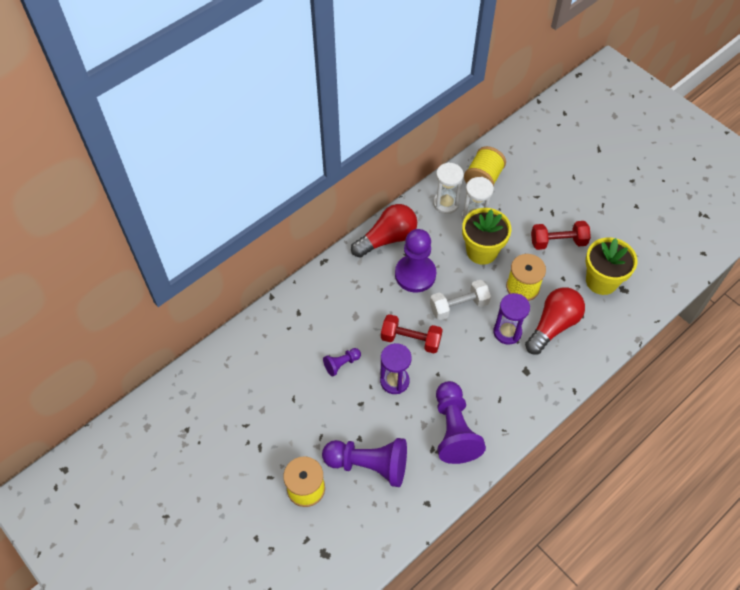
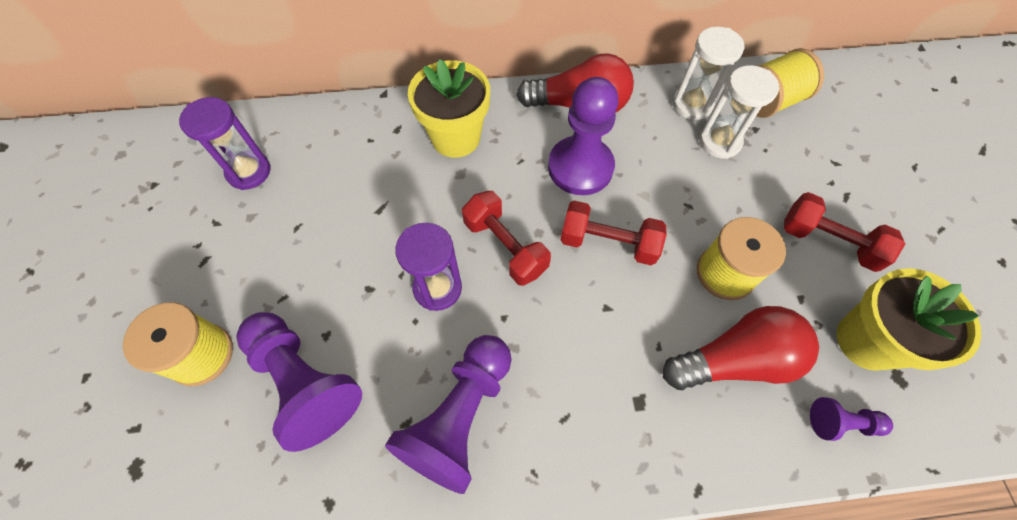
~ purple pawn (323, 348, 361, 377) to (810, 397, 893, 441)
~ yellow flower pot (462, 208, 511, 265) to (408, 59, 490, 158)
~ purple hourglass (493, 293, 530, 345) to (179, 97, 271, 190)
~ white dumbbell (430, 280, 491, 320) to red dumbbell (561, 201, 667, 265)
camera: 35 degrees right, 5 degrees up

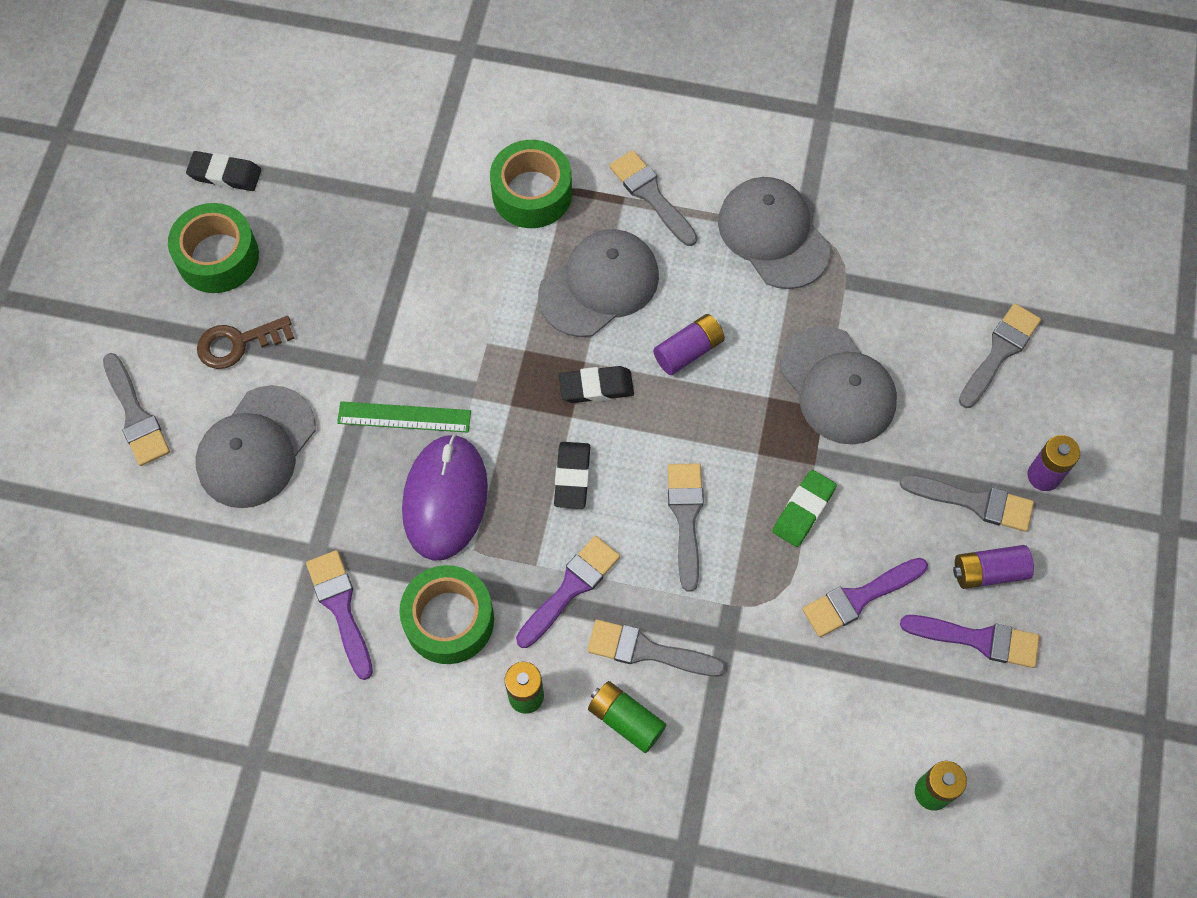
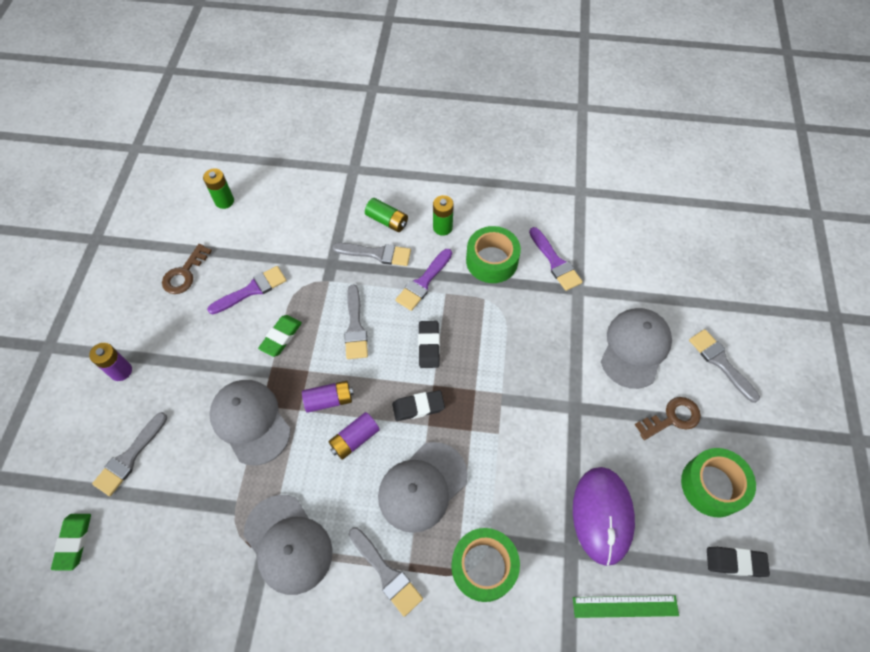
- grey brush (900, 474, 1034, 532)
+ green eraser (51, 514, 91, 570)
~ green ruler (337, 401, 471, 433) to (573, 595, 679, 618)
~ purple mouse (402, 434, 488, 561) to (573, 467, 635, 566)
~ purple battery (953, 545, 1034, 589) to (302, 381, 354, 413)
~ purple brush (900, 615, 1040, 668) to brown key (162, 244, 212, 294)
camera: 175 degrees right, 5 degrees down

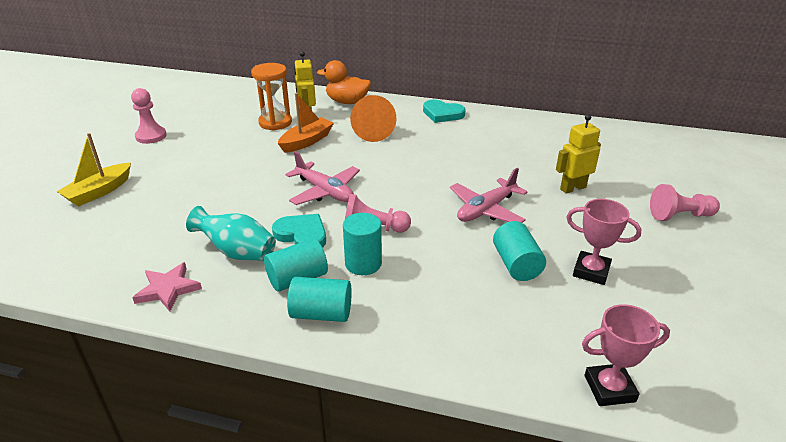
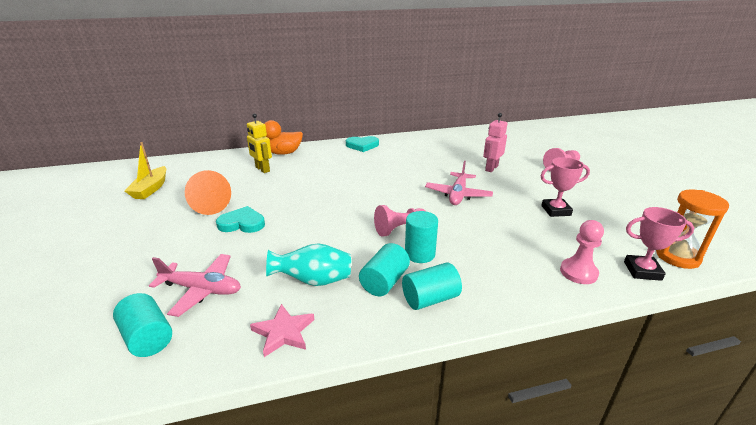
- orange boat (278, 93, 334, 153)
~ yellow boat (56, 133, 131, 207) to (125, 142, 166, 199)
~ pink pawn (131, 88, 167, 144) to (560, 220, 604, 284)
~ orange hourglass (251, 63, 292, 131) to (656, 189, 729, 269)
~ turquoise heart (272, 214, 326, 248) to (216, 206, 265, 233)
~ pink plane (286, 151, 360, 205) to (149, 254, 241, 317)
~ orange cone (350, 95, 396, 142) to (185, 170, 231, 215)
~ turquoise cylinder (493, 221, 546, 281) to (113, 293, 172, 357)
~ yellow robot (556, 114, 601, 194) to pink robot (483, 113, 507, 172)
~ pink trophy (582, 304, 670, 406) = (624, 207, 694, 281) 45 degrees clockwise
camera: 30 degrees left, 5 degrees down

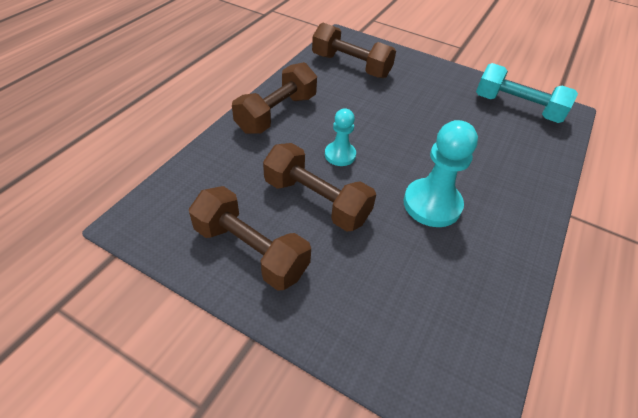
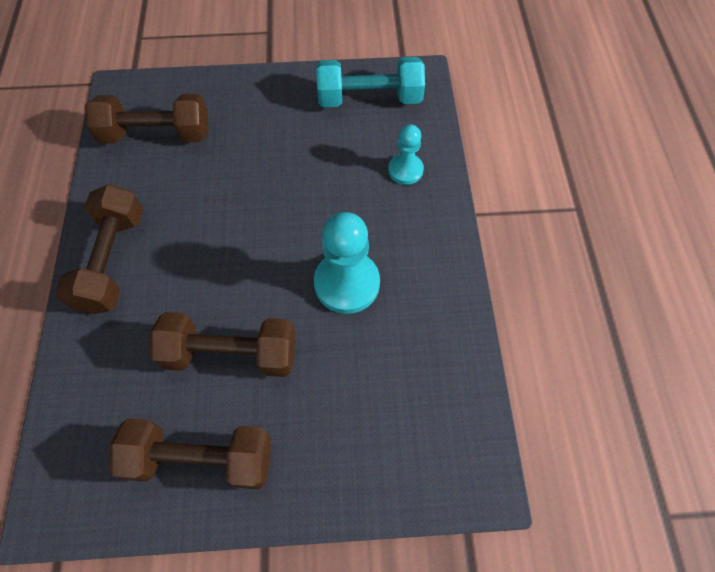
~ turquoise pawn (325, 108, 356, 166) to (388, 124, 424, 185)
camera: 30 degrees left, 15 degrees up

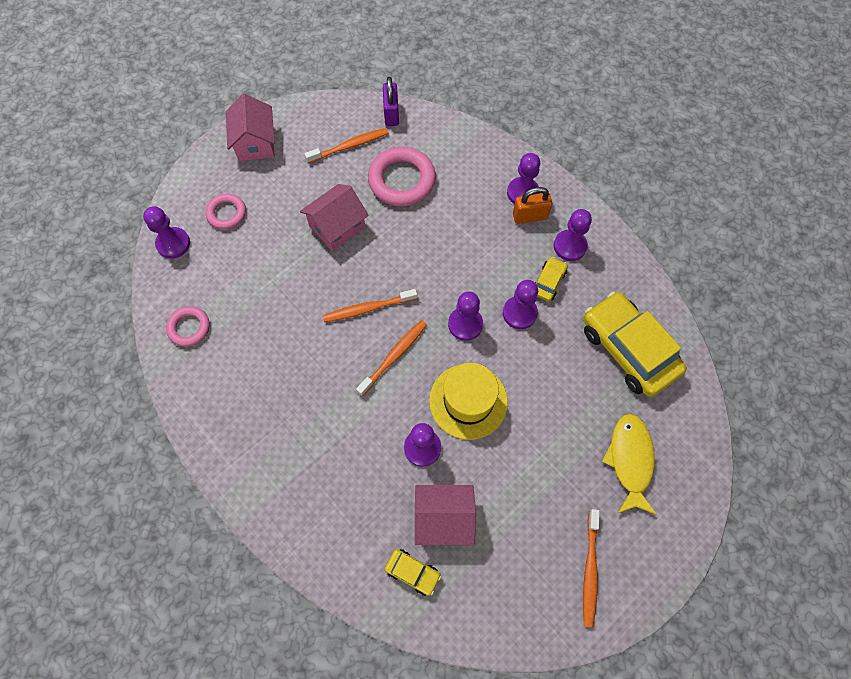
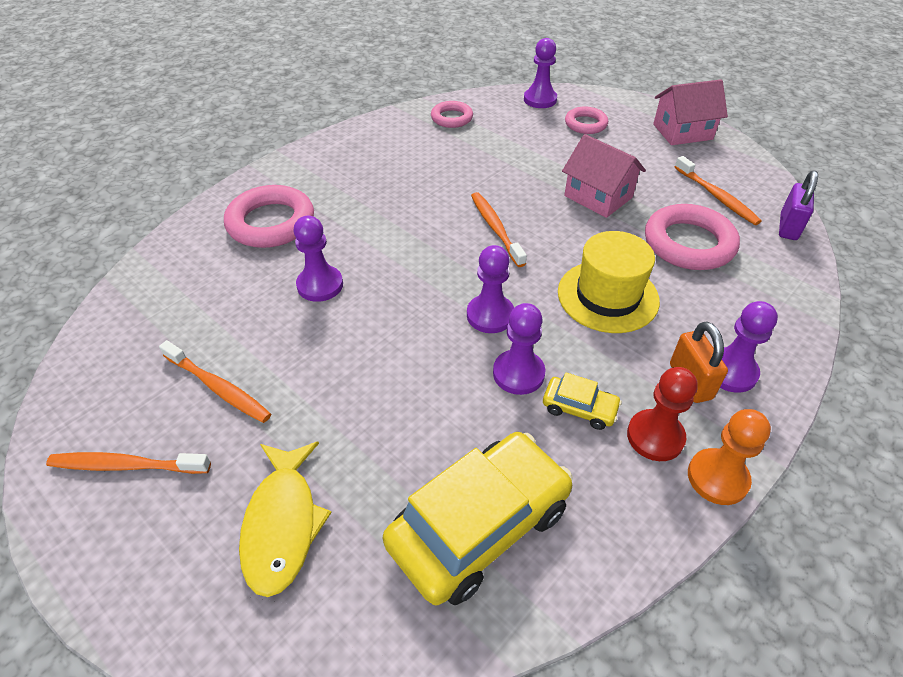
- yellow car (385, 549, 441, 596)
- pink house (415, 485, 476, 545)
+ pink ring (224, 185, 314, 248)
+ orange pawn (688, 409, 771, 505)
~ orange toothbrush (356, 320, 427, 396) to (159, 340, 271, 423)
~ yellow hat (429, 363, 508, 440) to (558, 231, 660, 333)
~ purple pawn (554, 209, 592, 261) to red pawn (627, 367, 698, 461)
~ purple padlock (383, 77, 399, 126) = (779, 170, 818, 240) 60 degrees counterclockwise
~ yellow fish (602, 414, 657, 515) = (239, 442, 332, 597) 90 degrees clockwise
camera: 85 degrees right, 20 degrees down

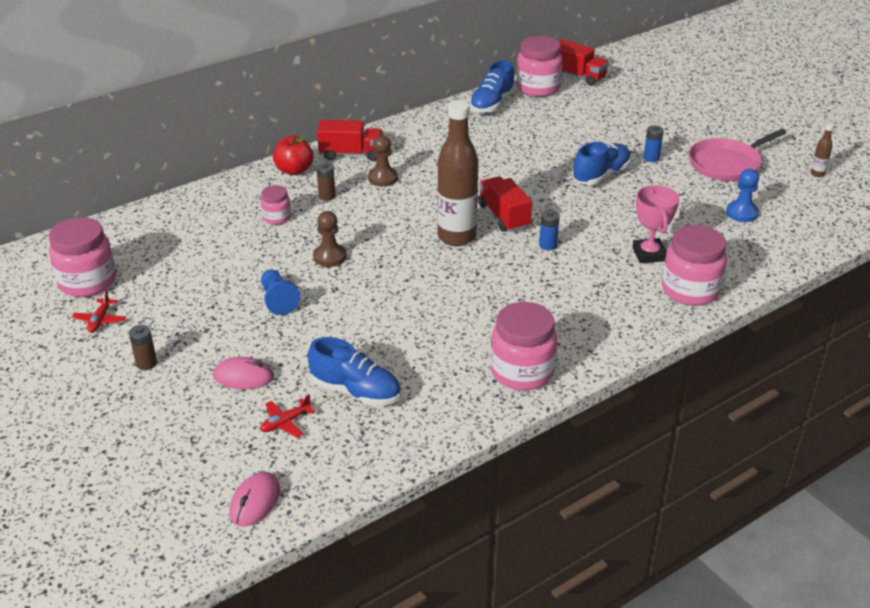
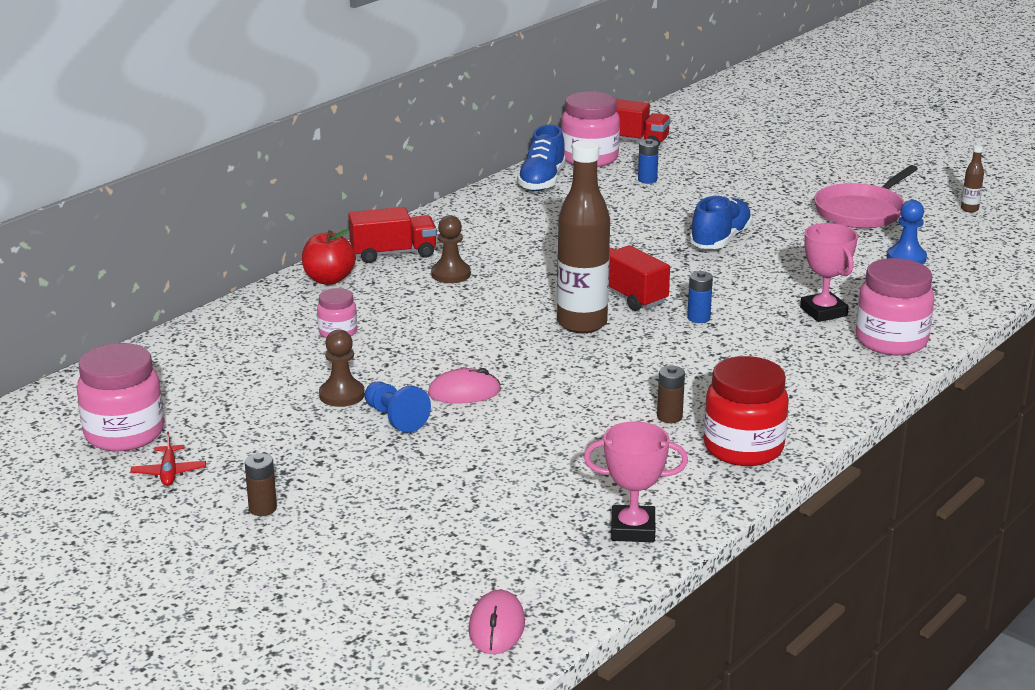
- red plane (260, 395, 315, 438)
- blue shoe (308, 337, 401, 406)
+ pink trophy (584, 421, 688, 542)
~ pink mouse (213, 357, 274, 389) to (428, 368, 501, 404)
~ brown pawn (313, 211, 347, 267) to (319, 329, 365, 407)
~ brown battery (316, 162, 336, 201) to (657, 366, 685, 423)
~ blue battery (643, 125, 664, 162) to (638, 139, 659, 184)
~ pink jar (490, 302, 557, 391) to red jar (704, 356, 789, 466)
camera: 15 degrees left, 10 degrees down

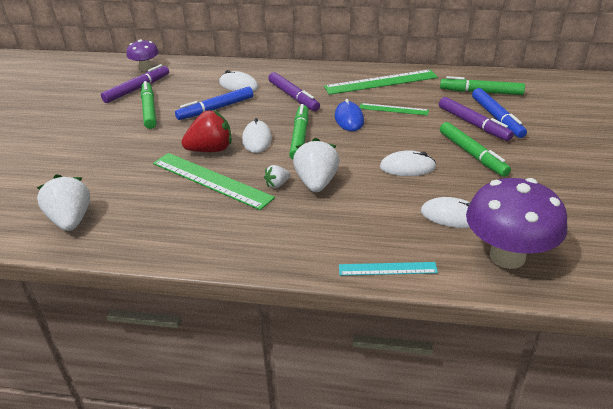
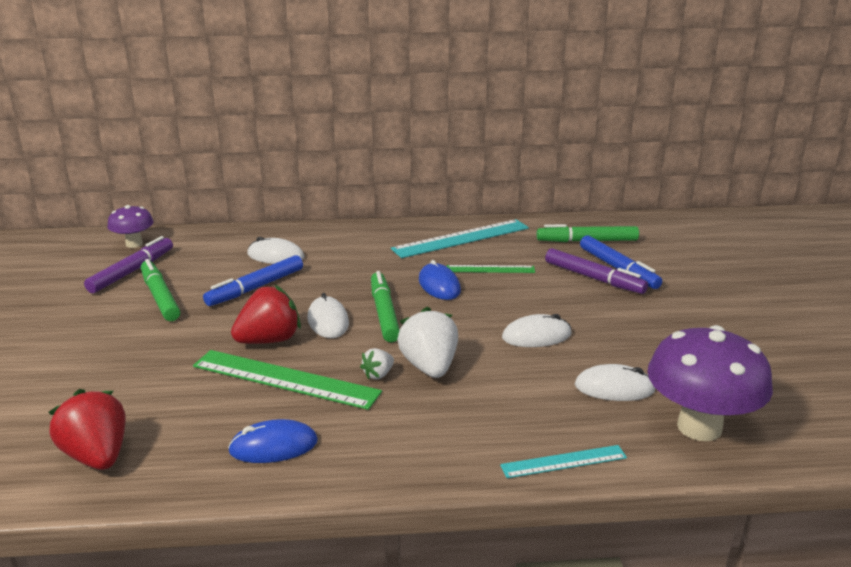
- purple marker (268, 72, 320, 111)
- green marker (440, 122, 511, 177)
+ blue mouse (228, 419, 318, 463)
~ white strawberry (37, 174, 90, 231) to red strawberry (48, 389, 126, 470)
~ green ruler (324, 69, 438, 95) to turquoise ruler (391, 219, 529, 258)
camera: 15 degrees left, 10 degrees down

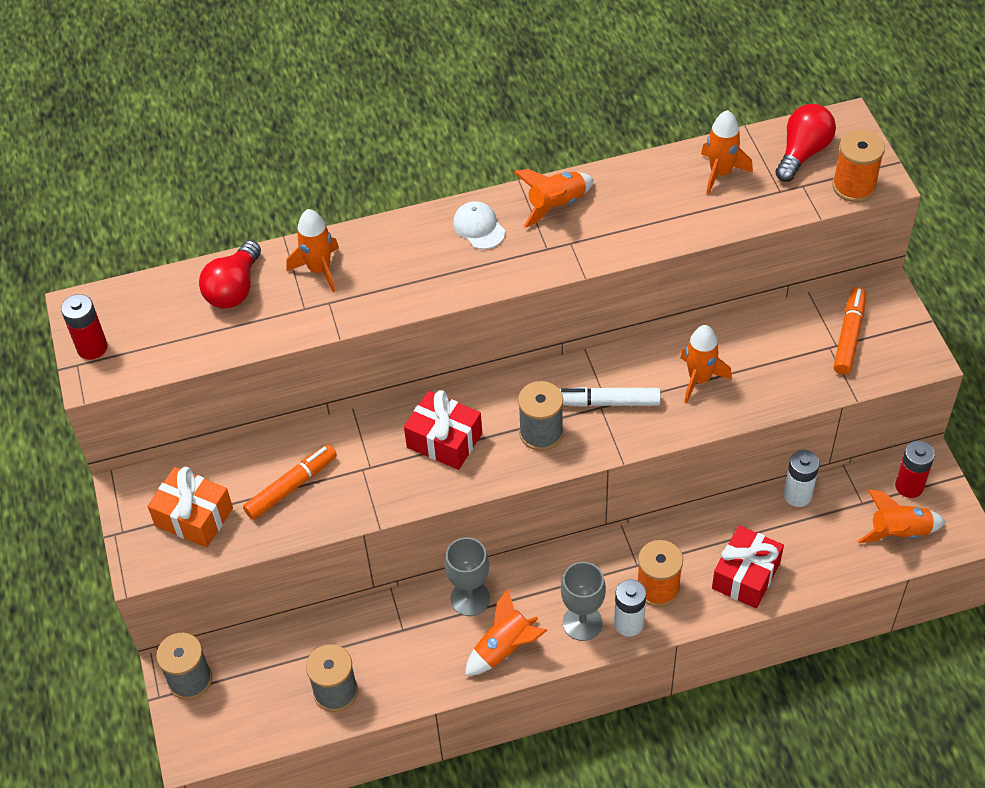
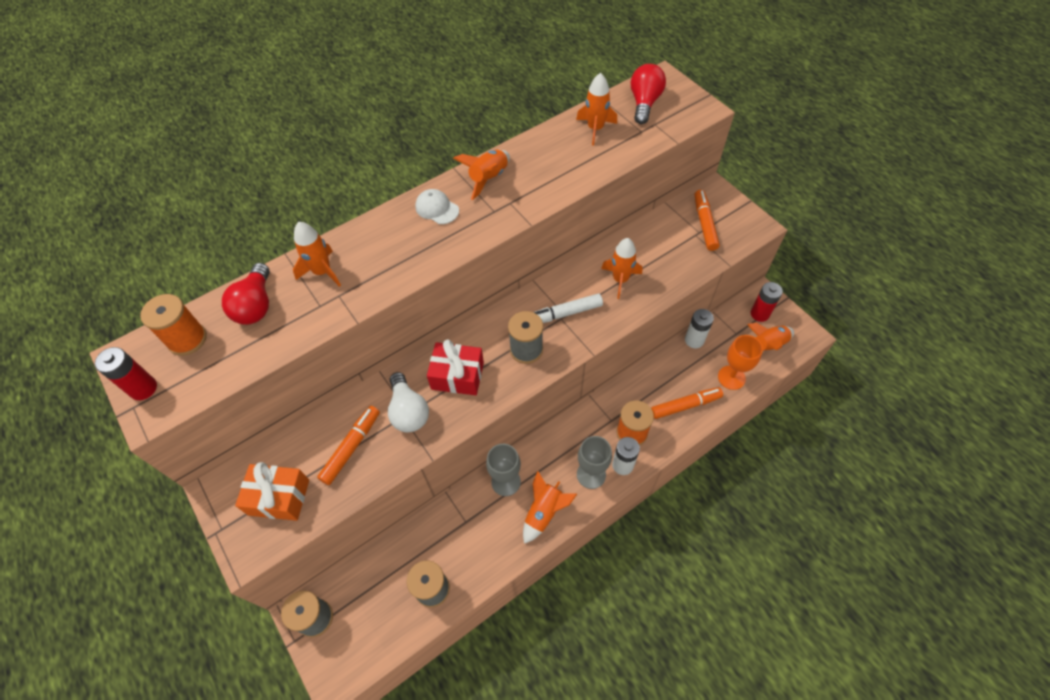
+ white light bulb (388, 372, 429, 432)
+ orange goblet (718, 335, 763, 390)
~ orange spool (832, 130, 885, 202) to (140, 294, 207, 356)
~ red gift (712, 526, 784, 608) to orange marker (651, 387, 723, 419)
camera: 20 degrees left, 5 degrees up

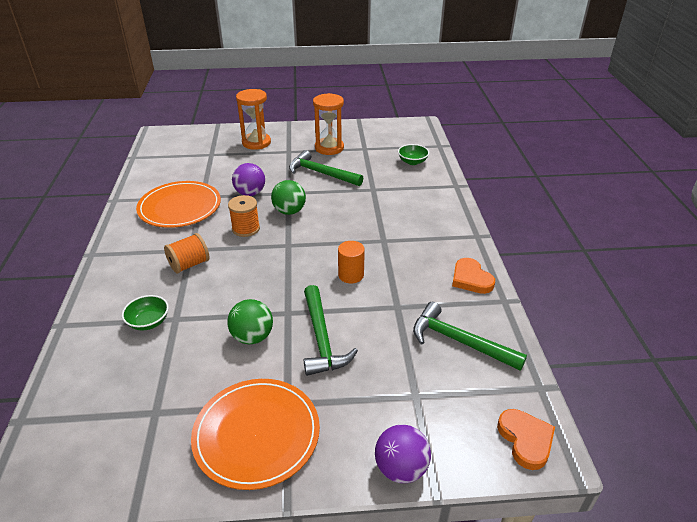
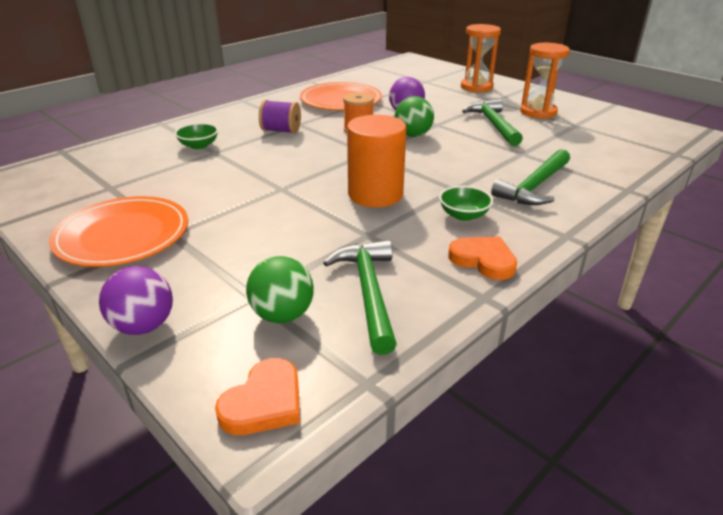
~ green ball (227, 299, 273, 344) to (246, 256, 314, 323)
~ green hammer (304, 285, 358, 376) to (491, 149, 570, 205)
~ green bowl (398, 144, 429, 165) to (439, 186, 493, 221)
~ orange spool (164, 233, 209, 274) to purple spool (259, 100, 301, 134)
~ orange heart (452, 258, 495, 294) = (448, 236, 517, 280) 105 degrees clockwise
~ orange cylinder (338, 241, 365, 283) = (347, 115, 406, 207) x1.76
camera: 50 degrees right, 5 degrees down

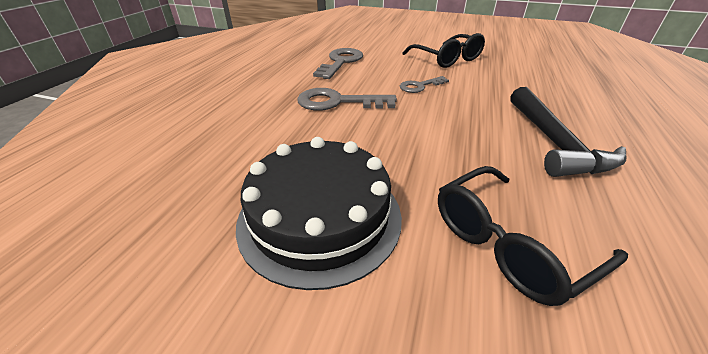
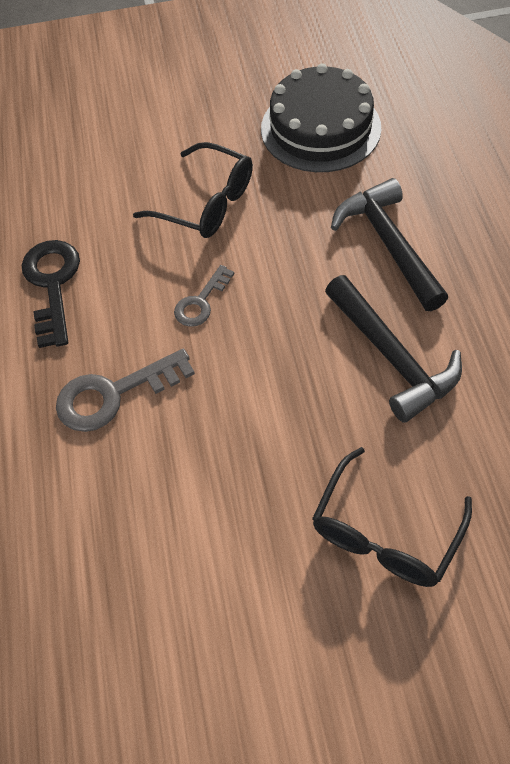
+ black hammer (331, 178, 448, 311)
~ black cake (236, 137, 402, 290) to (261, 64, 381, 172)
~ grey key (313, 48, 363, 79) to black key (22, 240, 80, 348)
camera: 25 degrees left, 20 degrees up

